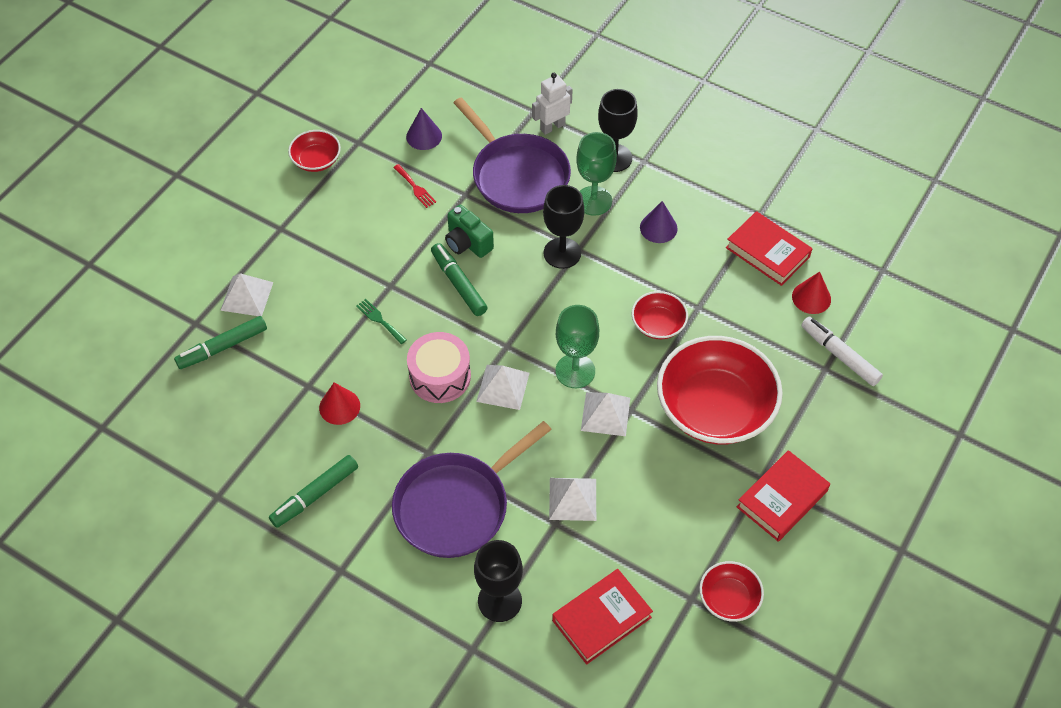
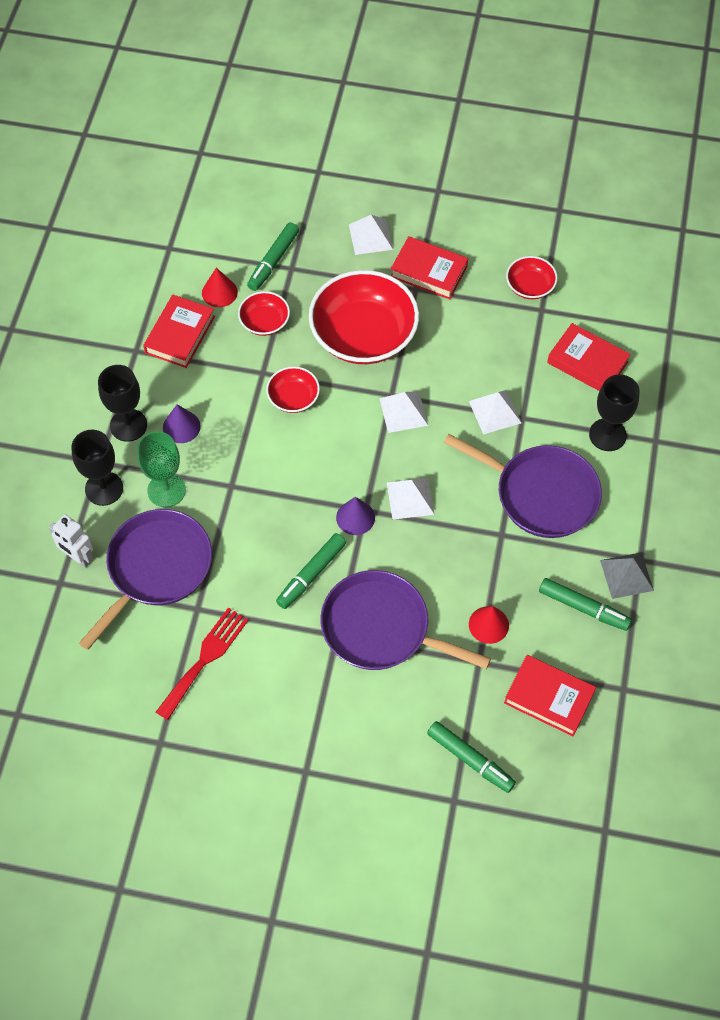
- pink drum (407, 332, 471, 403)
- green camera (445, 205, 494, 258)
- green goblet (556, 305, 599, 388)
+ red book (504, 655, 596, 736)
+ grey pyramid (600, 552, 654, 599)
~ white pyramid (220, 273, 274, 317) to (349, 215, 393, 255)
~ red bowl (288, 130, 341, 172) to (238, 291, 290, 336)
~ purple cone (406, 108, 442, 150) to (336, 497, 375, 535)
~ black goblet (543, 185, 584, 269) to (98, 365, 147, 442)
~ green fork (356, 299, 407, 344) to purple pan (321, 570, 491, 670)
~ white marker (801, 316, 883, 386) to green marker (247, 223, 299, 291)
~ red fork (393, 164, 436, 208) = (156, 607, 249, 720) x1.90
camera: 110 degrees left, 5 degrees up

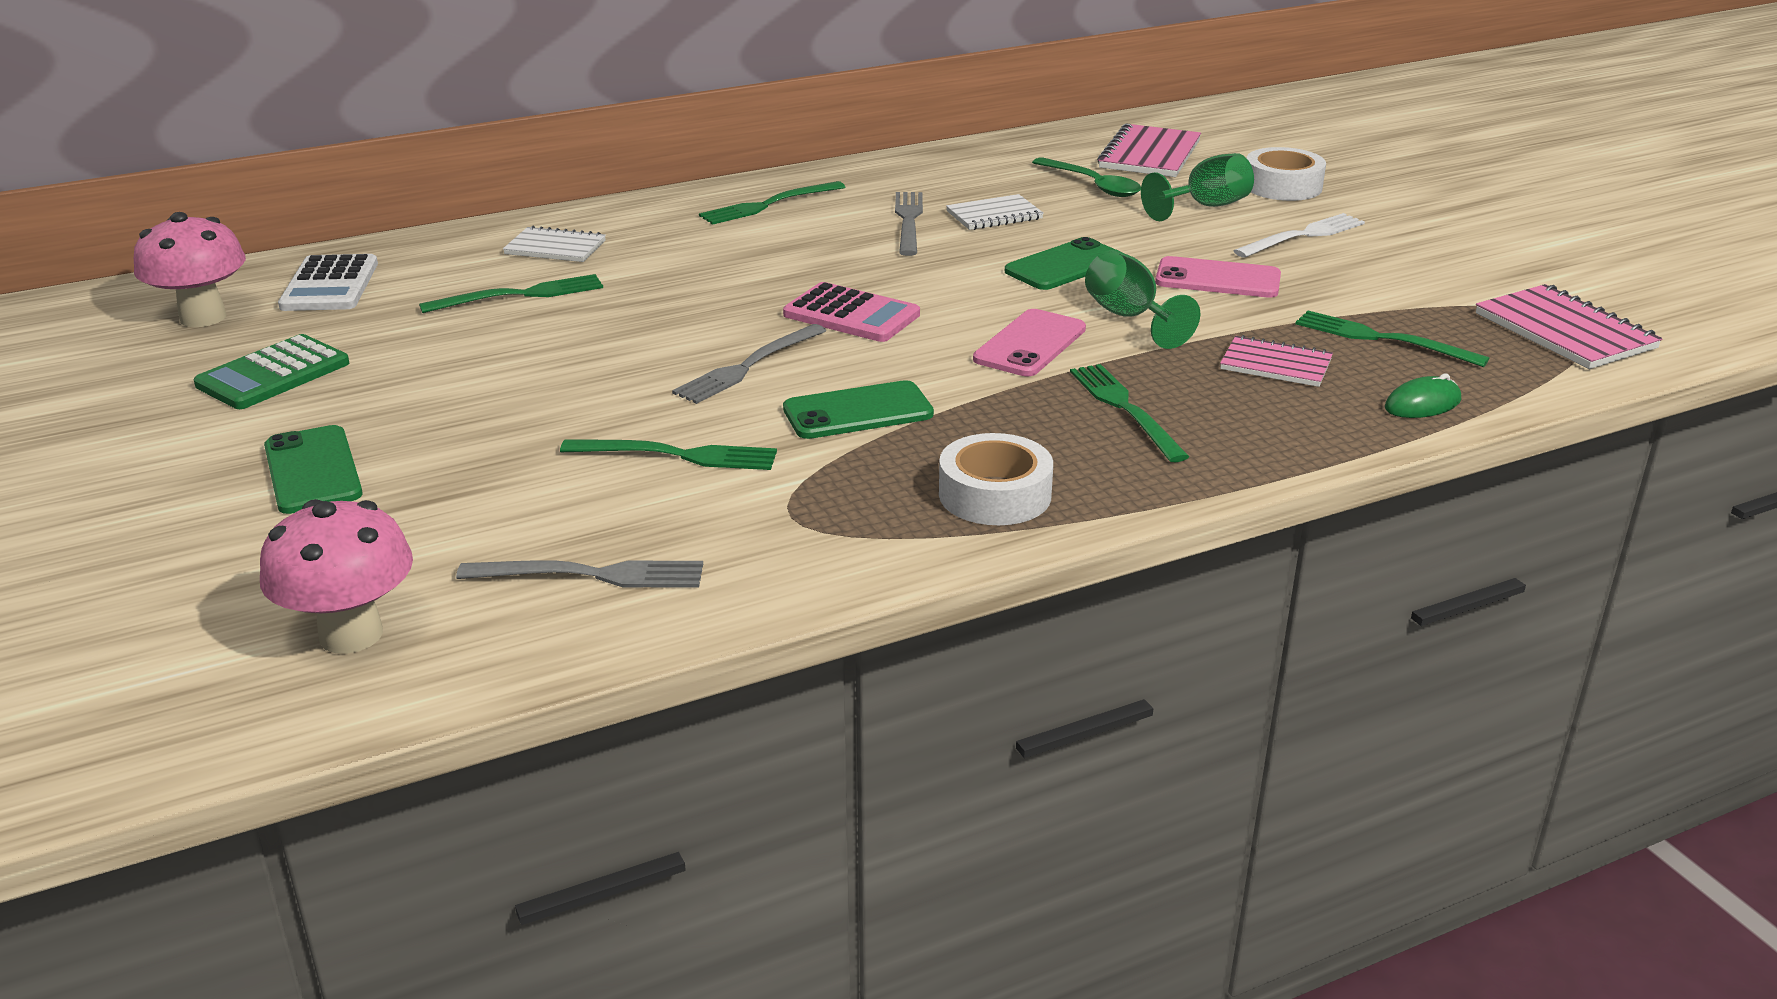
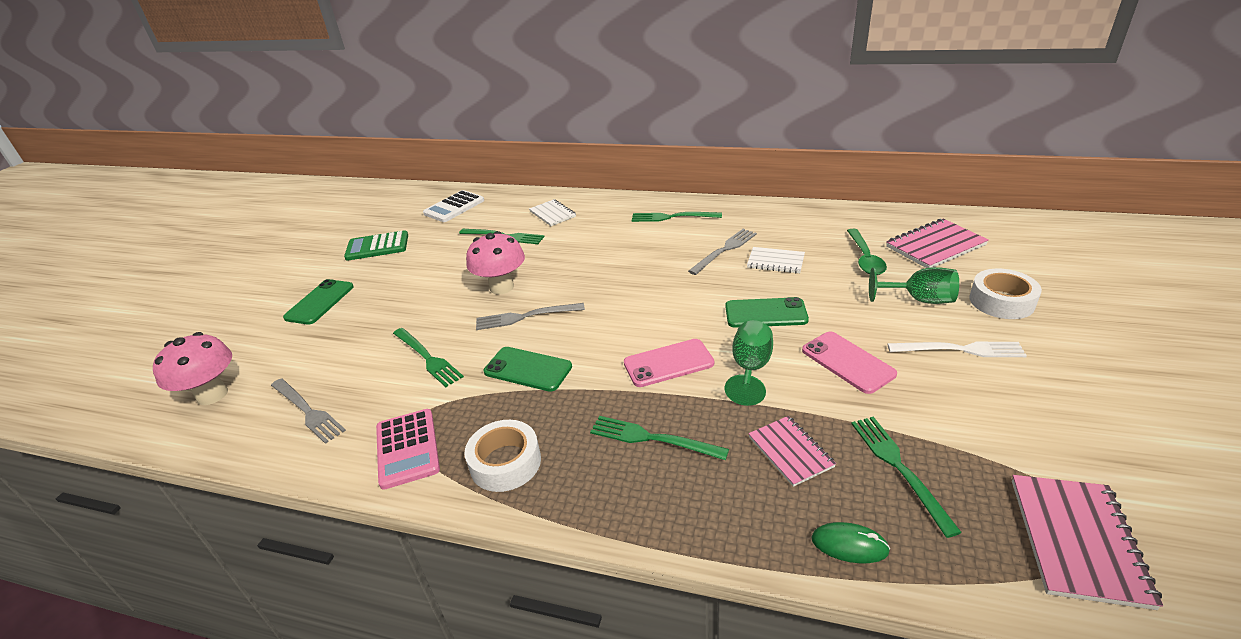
~ pink mushroom (134, 212, 246, 327) to (466, 231, 525, 294)
~ pink calculator (783, 282, 920, 342) to (376, 409, 440, 490)
~ green fork (1070, 364, 1189, 462) = (590, 416, 729, 460) 90 degrees counterclockwise
camera: 45 degrees right, 5 degrees up

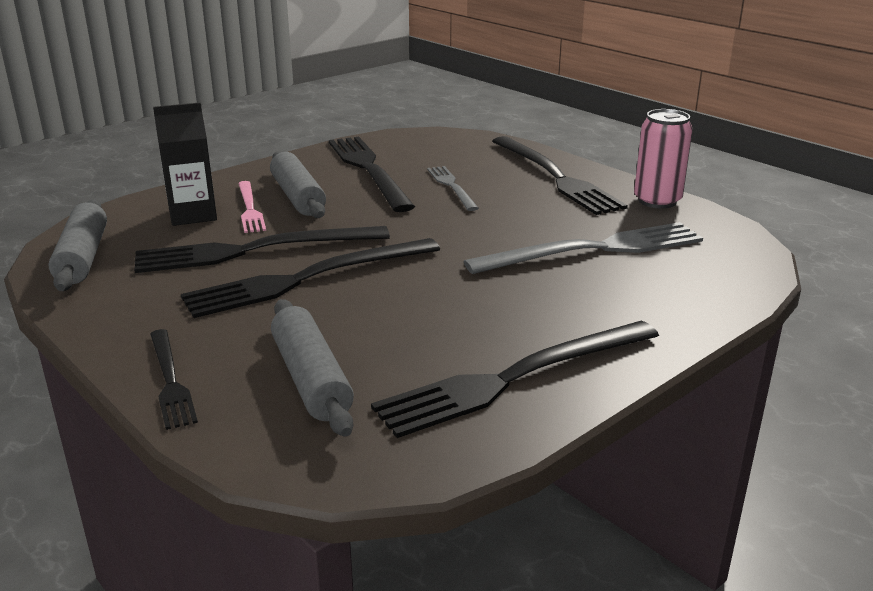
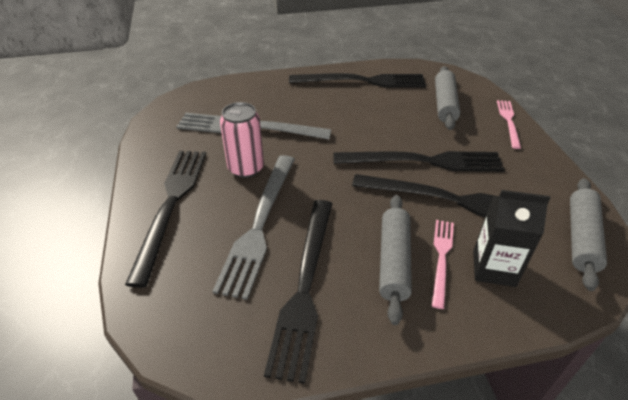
~ pink can (634, 109, 693, 209) to (220, 102, 264, 178)
~ black fork (150, 329, 198, 430) to pink fork (497, 100, 521, 149)
~ grey fork (427, 166, 479, 211) = (212, 155, 295, 300) x1.84
camera: 150 degrees left, 15 degrees up

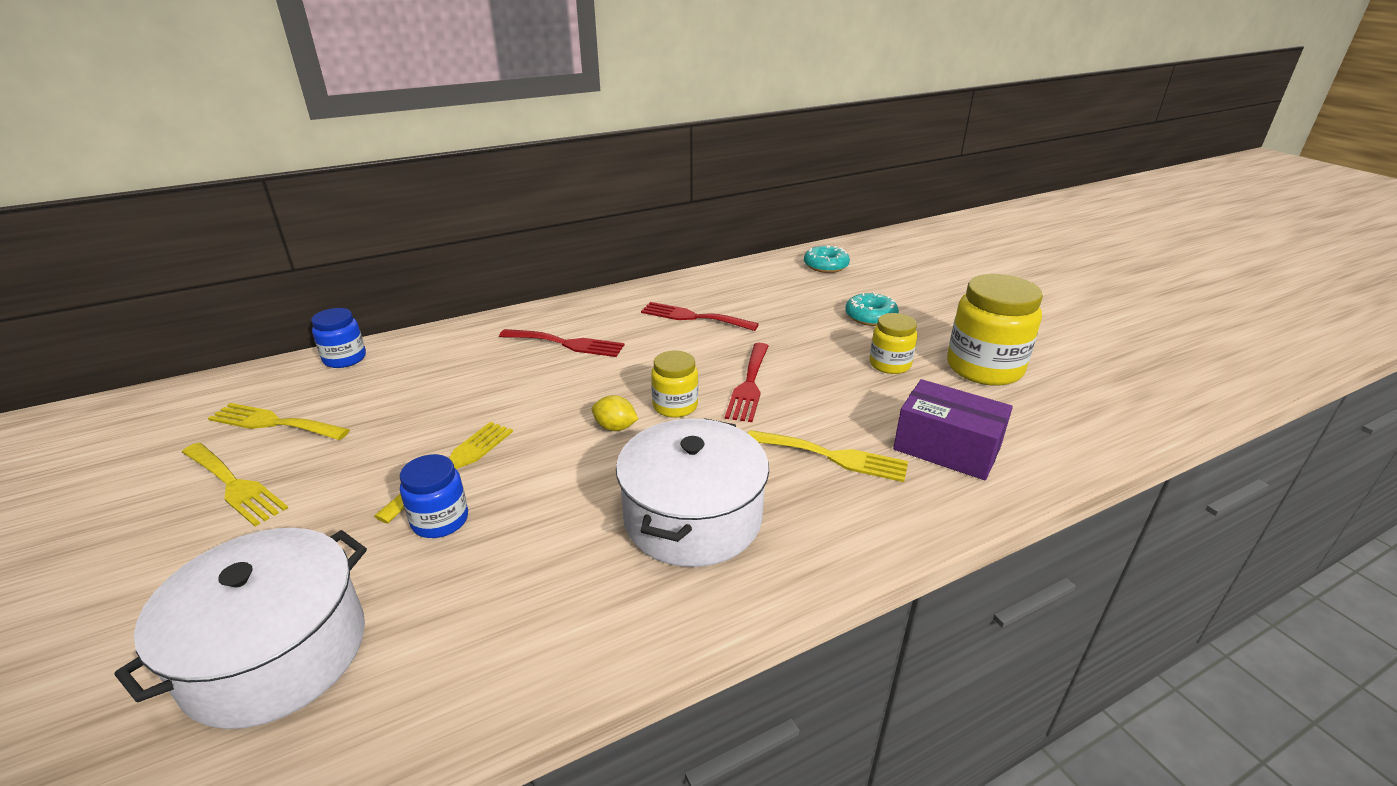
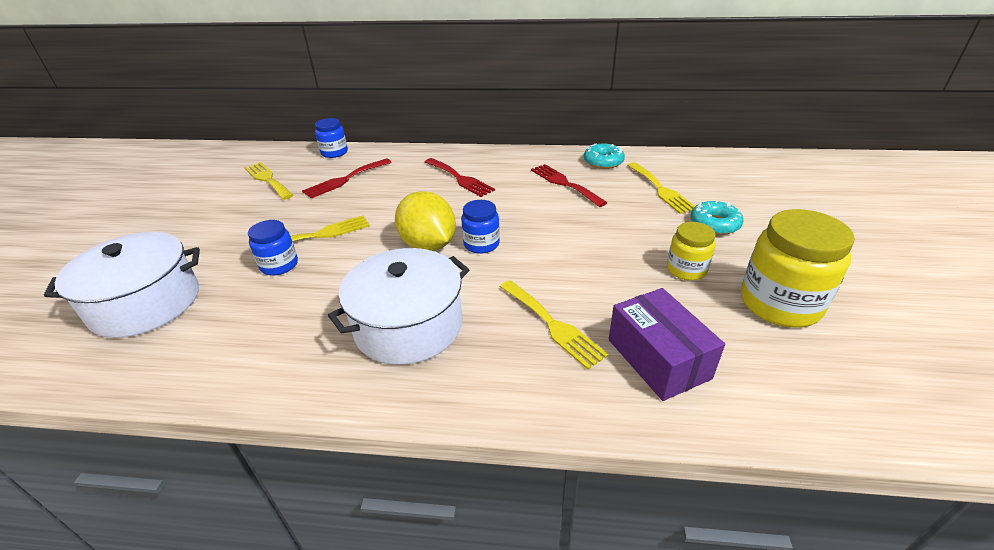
~ yellow fork (182, 443, 288, 526) to (627, 162, 695, 214)
~ red fork (725, 343, 769, 422) to (302, 159, 392, 199)
~ turquoise donut (804, 245, 850, 273) to (584, 144, 625, 169)
~ yellow jar (651, 351, 698, 418) to blue jar (461, 200, 500, 254)
~ yellow lemon (592, 395, 638, 431) = (395, 191, 456, 251) x2.10
camera: 35 degrees right, 5 degrees up

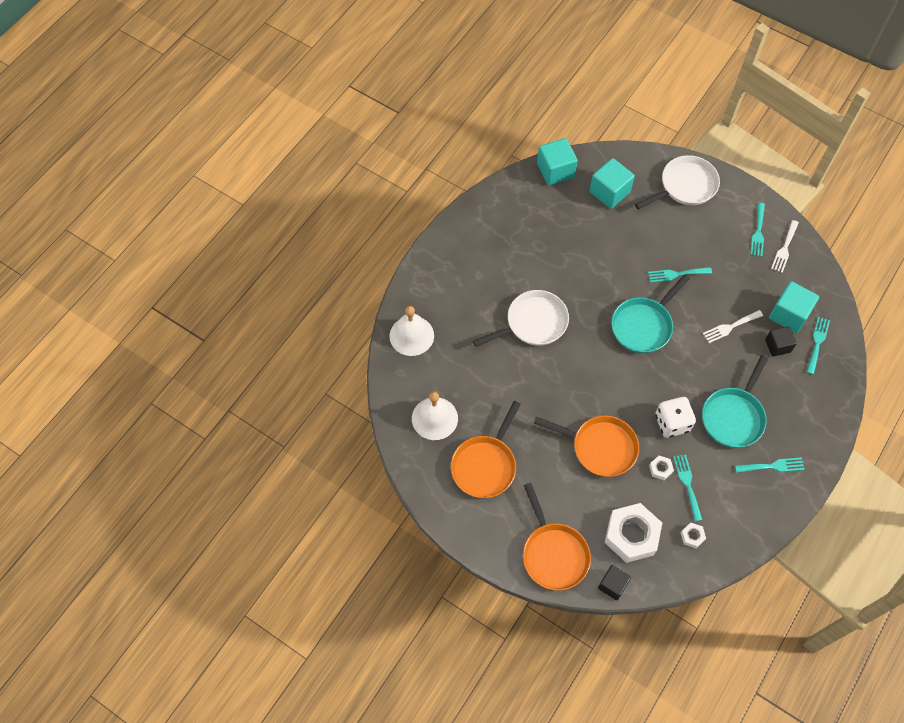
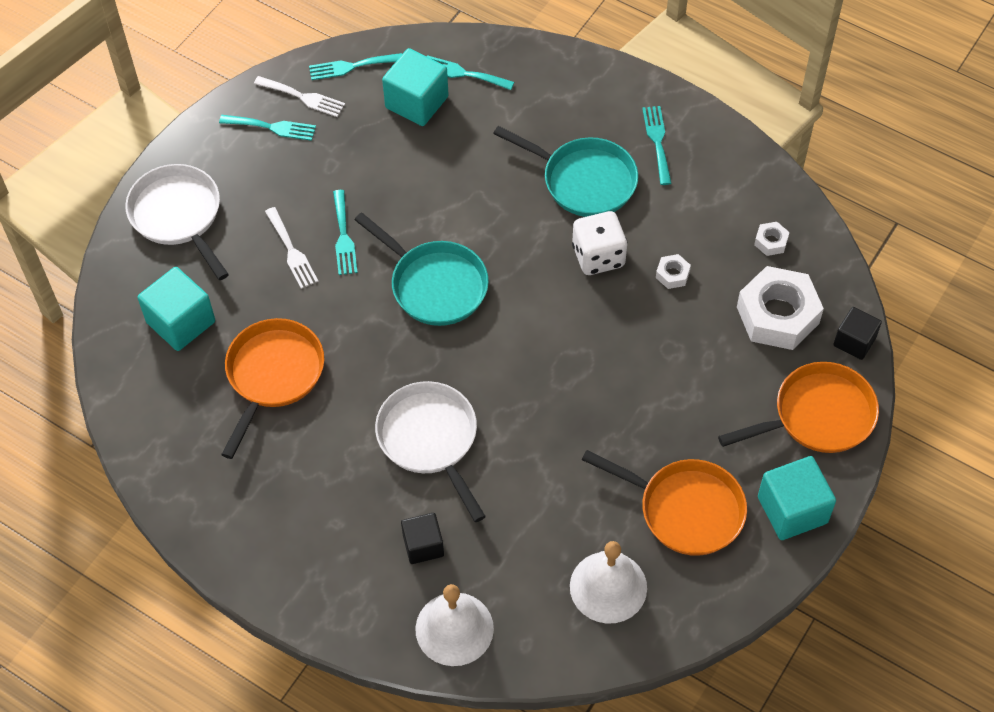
~ orange pan (534, 416, 639, 477) to (221, 318, 324, 459)
~ turquoise cube (537, 138, 578, 186) to (758, 456, 836, 540)
~ turquoise fork (673, 454, 702, 521) to (309, 53, 402, 80)
~ white fork (703, 310, 763, 343) to (265, 207, 318, 289)
~ black cube (765, 326, 797, 357) to (401, 513, 444, 564)
camera: 90 degrees left, 5 degrees down

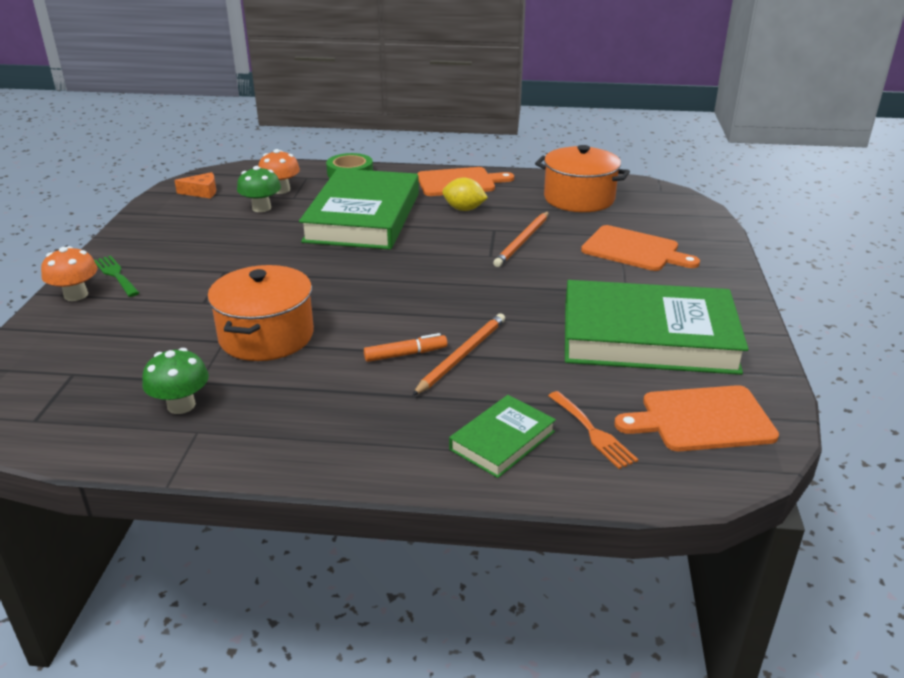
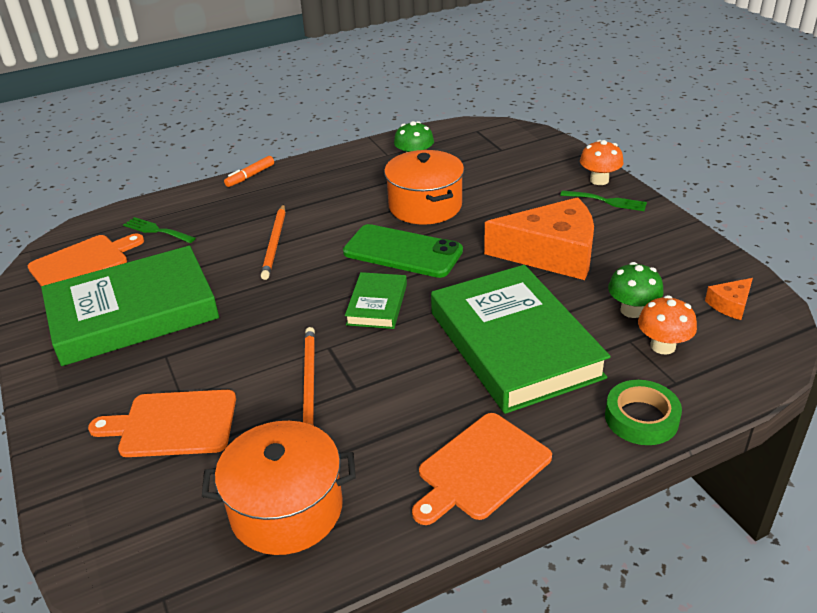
- yellow lemon (442, 178, 488, 211)
+ green phone (343, 224, 463, 278)
+ orange cheese (484, 197, 594, 280)
~ orange marker (364, 333, 447, 362) to (224, 156, 274, 187)
~ green book (449, 395, 556, 478) to (345, 272, 407, 329)
~ orange fork (548, 391, 639, 469) to green fork (123, 217, 196, 243)
camera: 150 degrees right, 5 degrees up

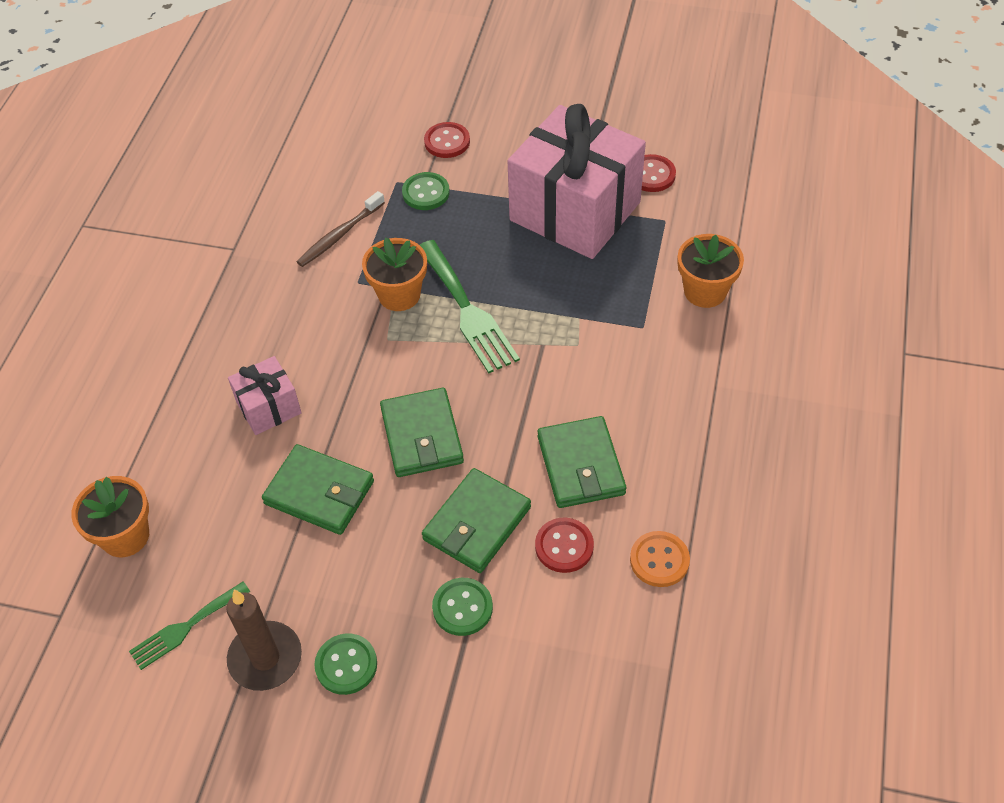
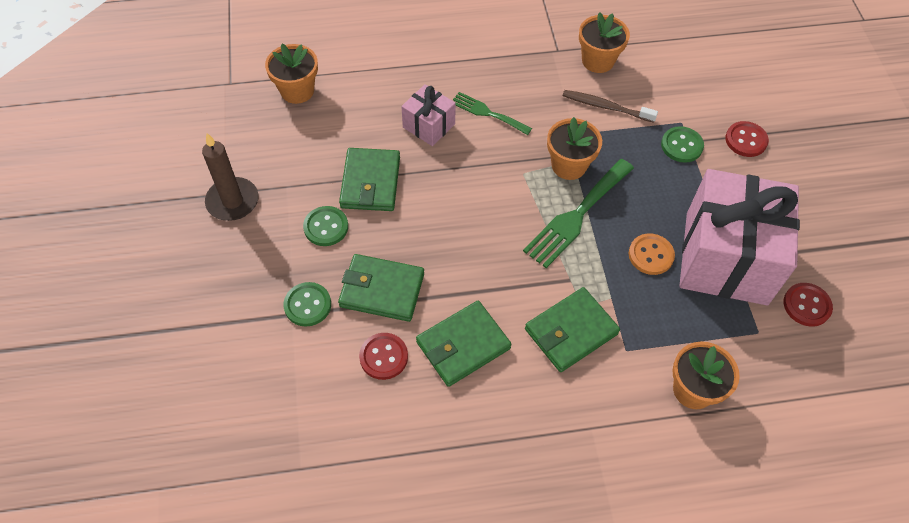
+ orange flower pot (579, 12, 630, 73)
~ green fork (129, 582, 250, 670) to (453, 92, 532, 135)
~ green button (314, 634, 377, 695) to (303, 206, 348, 246)
~ green wallet (380, 388, 464, 477) to (525, 287, 620, 372)
~ orange button (630, 531, 690, 587) to (629, 233, 675, 275)
camera: 65 degrees right, 5 degrees up

